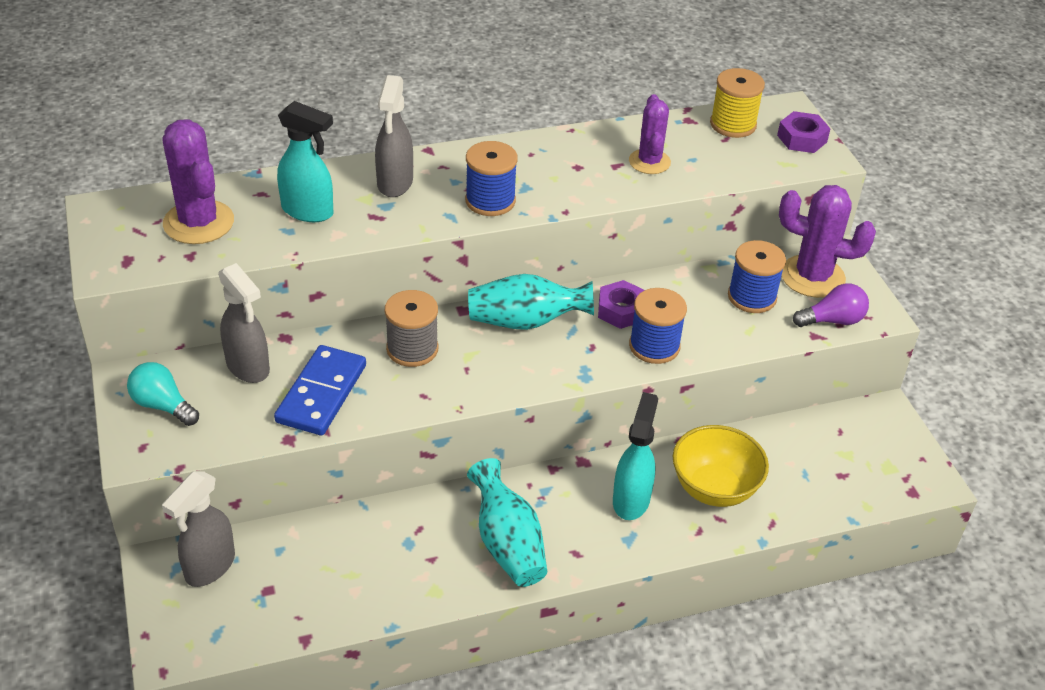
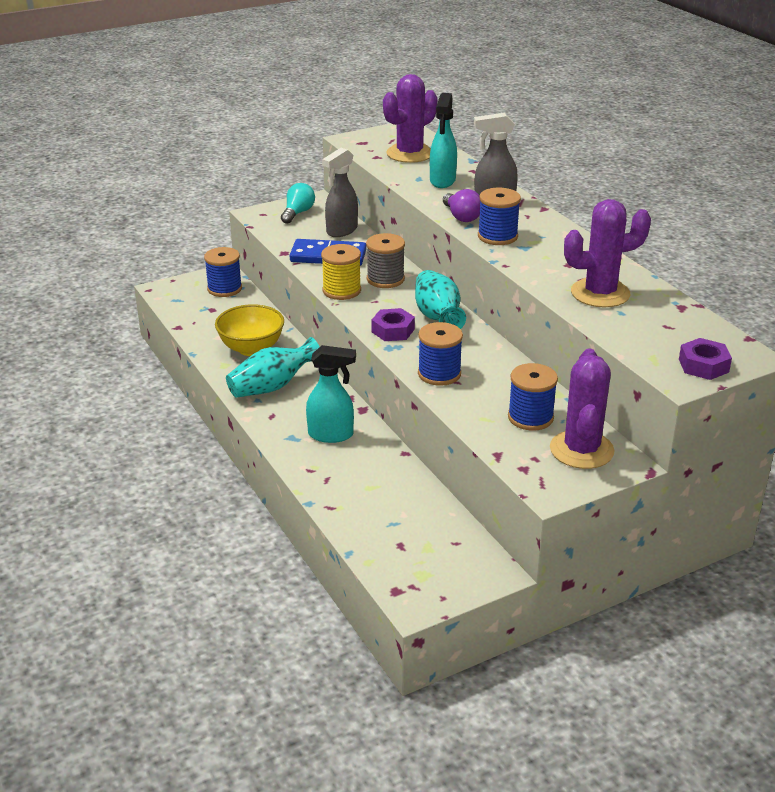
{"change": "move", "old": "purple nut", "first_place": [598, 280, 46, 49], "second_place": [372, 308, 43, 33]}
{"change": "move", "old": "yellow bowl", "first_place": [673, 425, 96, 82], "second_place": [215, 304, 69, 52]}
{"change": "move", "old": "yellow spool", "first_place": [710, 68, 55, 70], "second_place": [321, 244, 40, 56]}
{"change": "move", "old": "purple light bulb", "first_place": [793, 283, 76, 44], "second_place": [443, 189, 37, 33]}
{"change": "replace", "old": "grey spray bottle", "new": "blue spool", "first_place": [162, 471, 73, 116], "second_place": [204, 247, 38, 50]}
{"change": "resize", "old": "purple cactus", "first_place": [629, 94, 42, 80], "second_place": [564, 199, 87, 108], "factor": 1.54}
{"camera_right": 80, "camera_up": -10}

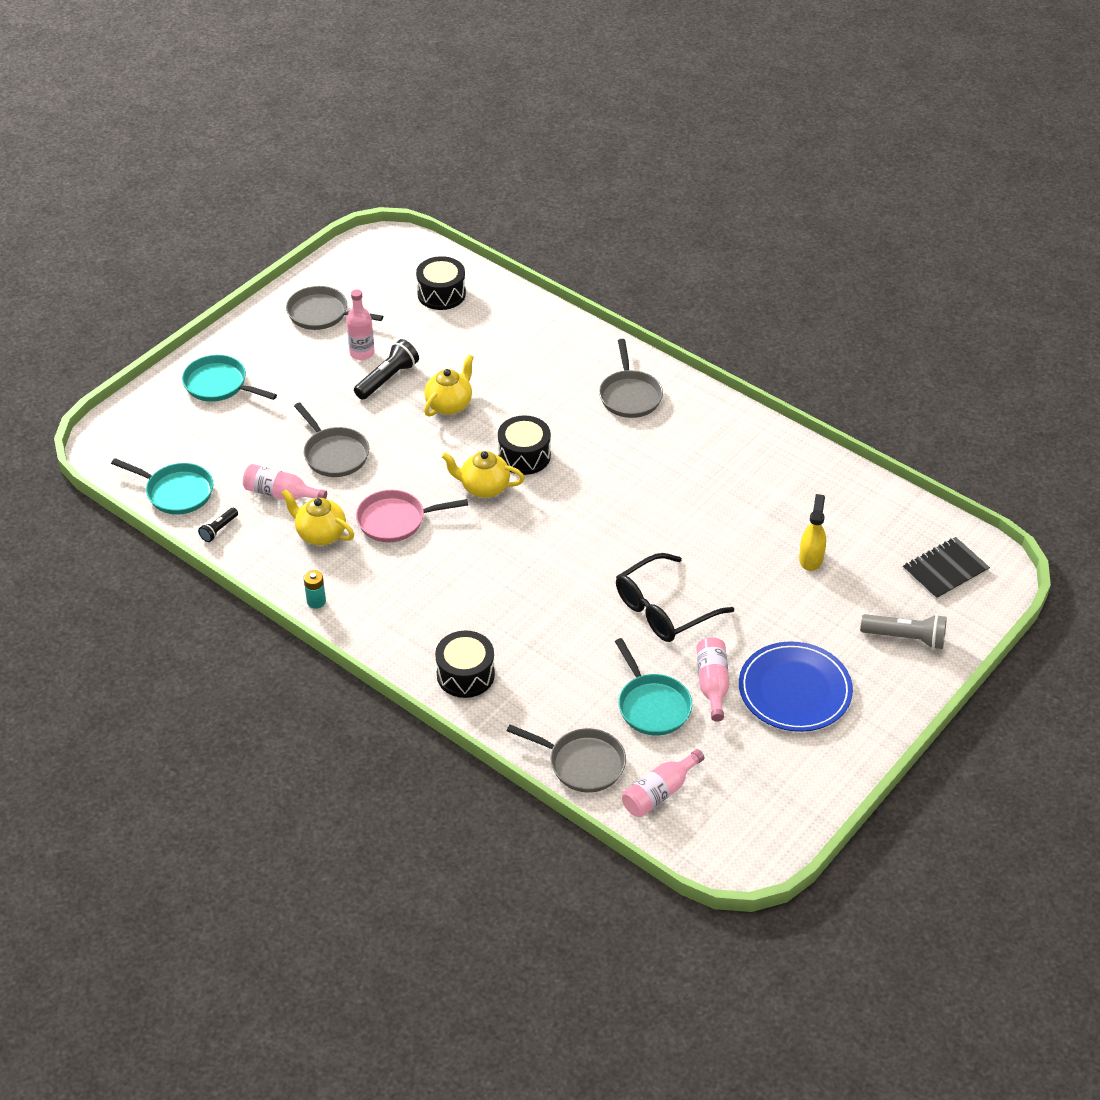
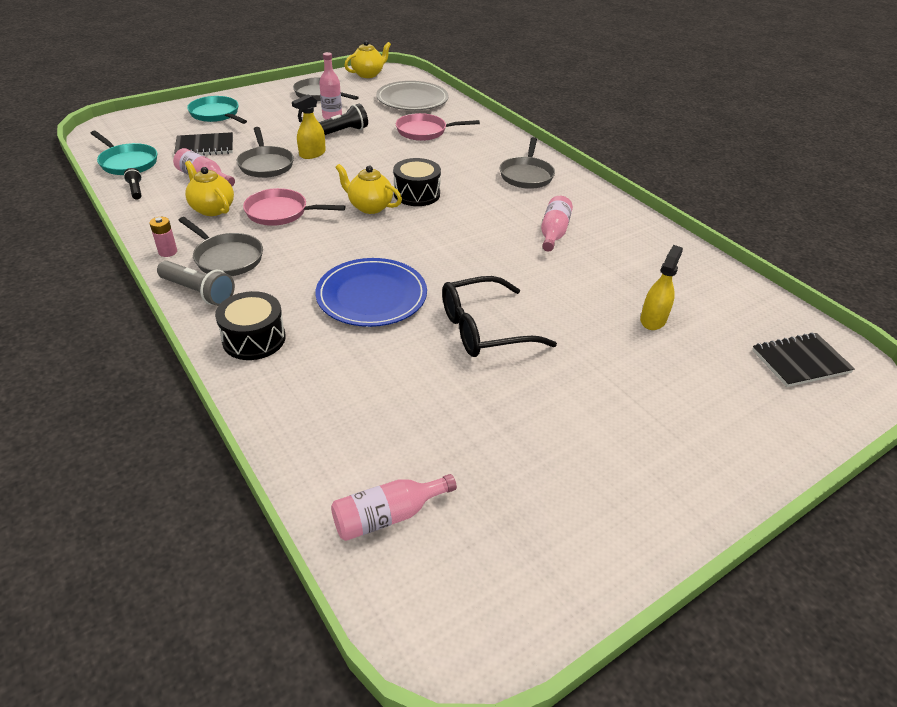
{"change": "delete", "old": "turquoise pan", "first_place": [615, 638, 77, 98]}
{"change": "insert", "new": "black notebook", "second_place": [174, 132, 59, 24]}
{"change": "insert", "new": "yellow spray bottle", "second_place": [292, 95, 34, 64]}
{"change": "insert", "new": "pink pan", "second_place": [396, 113, 84, 28]}
{"change": "move", "old": "yellow teapot", "first_place": [424, 354, 50, 63], "second_place": [344, 41, 47, 37]}
{"change": "move", "old": "grey pan", "first_place": [507, 725, 119, 68], "second_place": [178, 217, 85, 59]}
{"change": "move", "old": "pink bottle", "first_place": [696, 637, 33, 85], "second_place": [541, 196, 32, 56]}
{"change": "move", "old": "blue plate", "first_place": [739, 641, 114, 91], "second_place": [315, 258, 112, 69]}
{"change": "move", "old": "grey flashlight", "first_place": [860, 614, 87, 35], "second_place": [157, 261, 78, 45]}
{"change": "replace", "old": "black drum", "new": "grey plate", "first_place": [416, 256, 50, 54], "second_place": [376, 81, 73, 29]}
{"change": "recolor", "old": "turquoise battery", "new": "pink battery", "first_place": [304, 570, 22, 39], "second_place": [150, 217, 27, 40]}
{"change": "rotate", "old": "black flashlight", "first_place": [198, 508, 40, 34], "second_place": [124, 168, 18, 32], "degrees": 105}
{"camera_right": 15, "camera_up": -5}

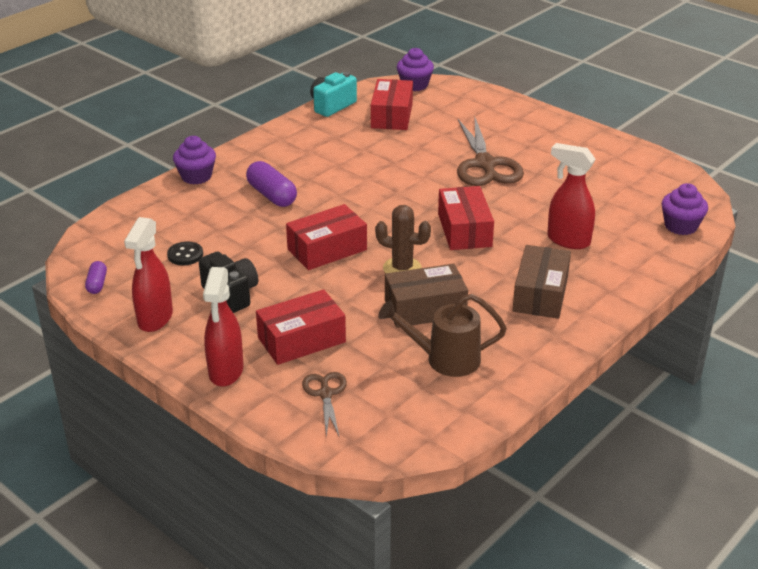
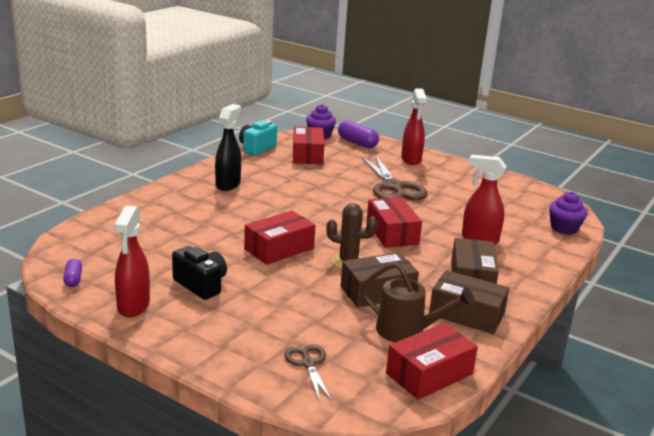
{"change": "delete", "old": "black button", "first_place": [167, 242, 36, 24]}
{"change": "delete", "old": "purple cupcake", "first_place": [173, 136, 43, 48]}
{"change": "insert", "new": "black spray bottle", "second_place": [215, 104, 26, 87]}
{"change": "insert", "new": "brown box", "second_place": [429, 270, 80, 64]}
{"change": "move", "old": "red spray bottle", "first_place": [203, 267, 41, 120], "second_place": [401, 88, 26, 77]}
{"change": "move", "old": "purple capsule", "first_place": [246, 161, 51, 46], "second_place": [338, 120, 41, 29]}
{"change": "move", "old": "red box", "first_place": [256, 289, 90, 76], "second_place": [386, 323, 92, 77]}
{"change": "rotate", "old": "brown watering can", "first_place": [378, 294, 129, 83], "second_place": [360, 262, 115, 80], "degrees": -150}
{"camera_right": -10, "camera_up": -10}

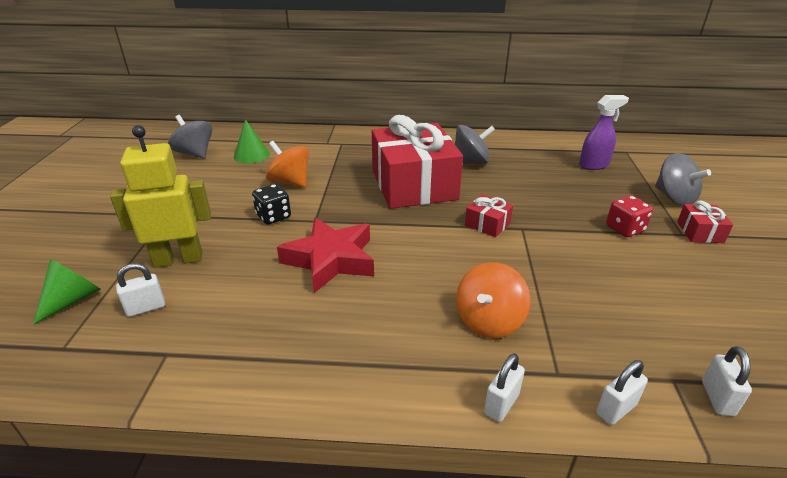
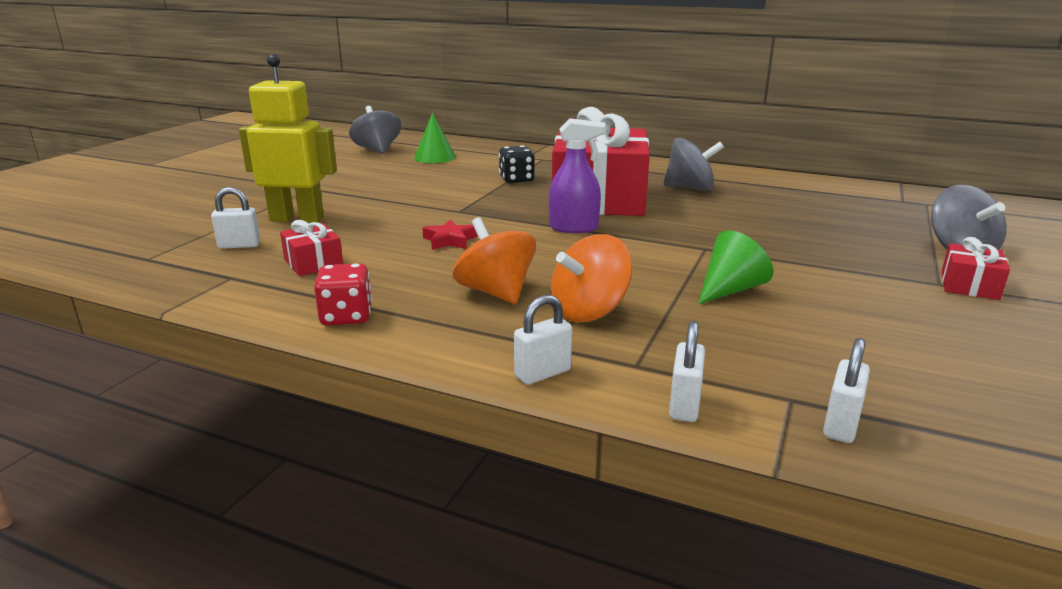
{"change": "move", "old": "green cone", "first_place": [33, 259, 68, 65], "second_place": [698, 230, 75, 74]}
{"change": "move", "old": "black dice", "first_place": [252, 184, 39, 41], "second_place": [499, 145, 36, 38]}
{"change": "move", "old": "orange spinning top", "first_place": [266, 141, 43, 47], "second_place": [453, 217, 83, 87]}
{"change": "move", "old": "red gift", "first_place": [465, 194, 48, 43], "second_place": [280, 220, 63, 56]}
{"change": "move", "old": "purple spray bottle", "first_place": [579, 95, 50, 75], "second_place": [549, 118, 57, 115]}
{"change": "move", "old": "red dice", "first_place": [606, 195, 47, 42], "second_place": [314, 263, 58, 63]}
{"change": "rotate", "old": "white padlock", "first_place": [596, 360, 52, 65], "second_place": [669, 321, 36, 101], "degrees": -60}
{"change": "resize", "old": "red star", "first_place": [277, 218, 97, 75], "second_place": [422, 220, 55, 30], "factor": 0.47}
{"camera_right": 20, "camera_up": -10}

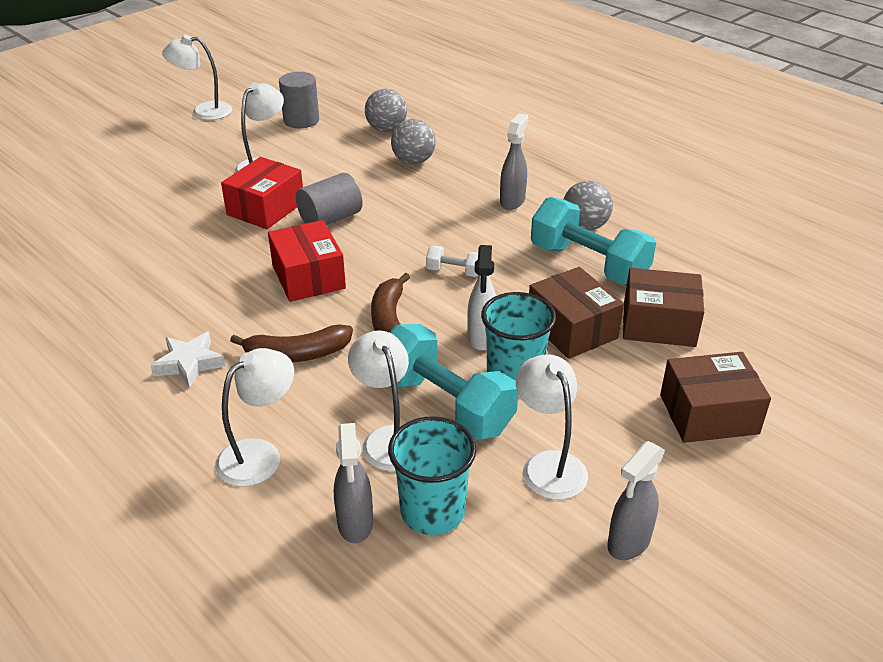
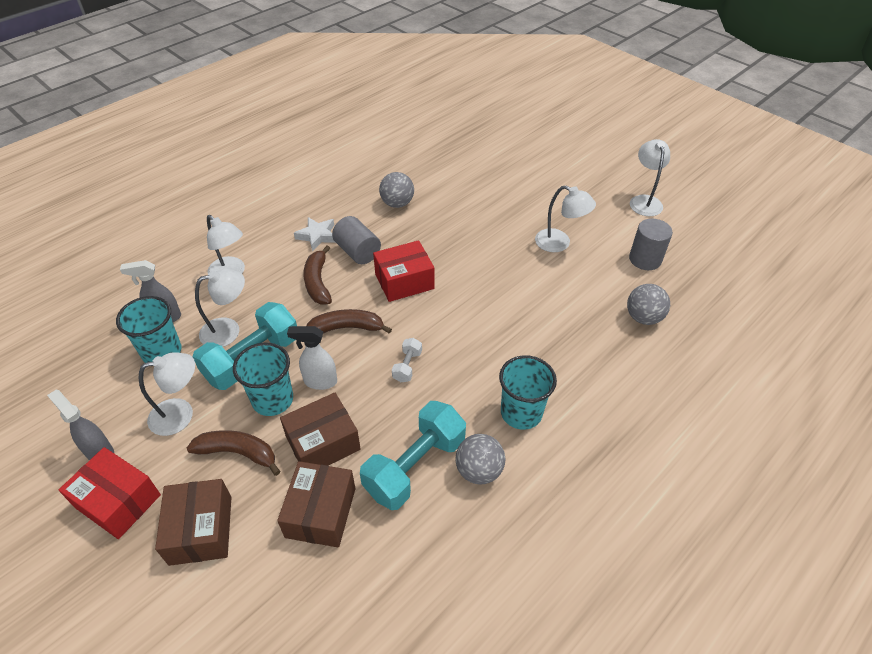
{"change": "insert", "new": "brown banana", "second_place": [187, 430, 93, 46]}
{"change": "move", "old": "red box", "first_place": [221, 157, 82, 72], "second_place": [59, 447, 102, 92]}
{"change": "move", "old": "grey cylinder", "first_place": [296, 173, 67, 52], "second_place": [332, 216, 49, 48]}
{"change": "move", "old": "grey ball", "first_place": [391, 119, 45, 45], "second_place": [379, 172, 35, 36]}
{"change": "replace", "old": "grey spray bottle", "new": "turquoise cup", "first_place": [500, 113, 29, 97], "second_place": [499, 355, 58, 75]}
{"camera_right": 90, "camera_up": 10}

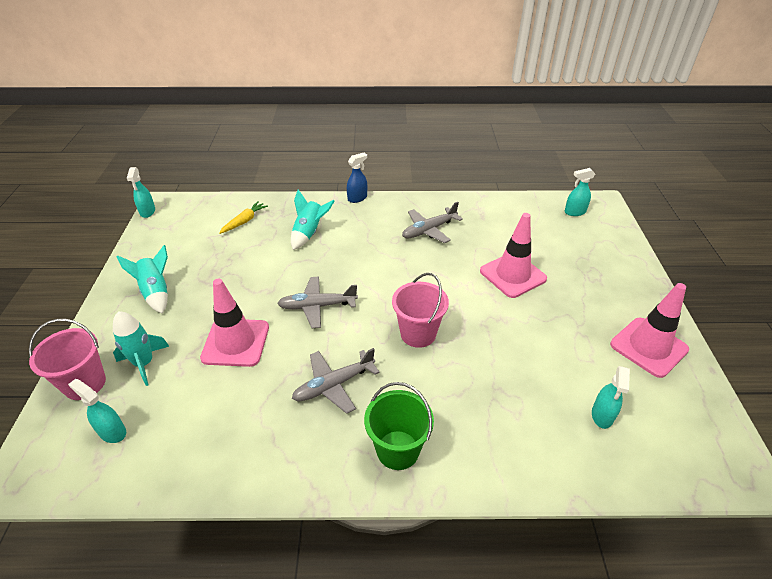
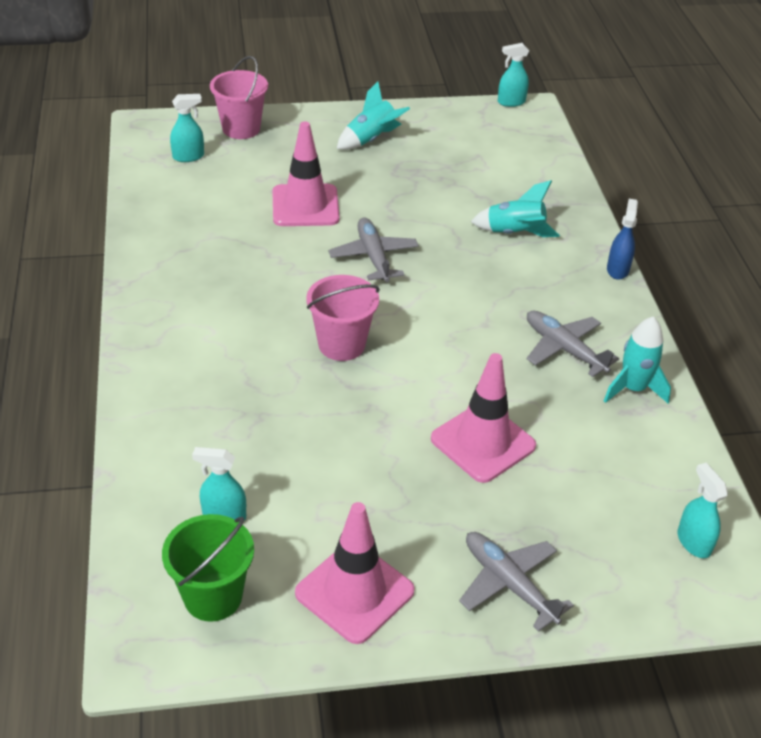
{"change": "delete", "old": "yellow carrot", "first_place": [219, 201, 49, 33]}
{"change": "move", "old": "turquoise rocket", "first_place": [113, 311, 56, 75], "second_place": [604, 316, 67, 88]}
{"change": "move", "old": "grey plane", "first_place": [292, 348, 88, 66], "second_place": [459, 532, 115, 100]}
{"change": "move", "old": "green bucket", "first_place": [364, 382, 70, 88], "second_place": [162, 514, 92, 108]}
{"change": "rotate", "old": "turquoise spray bottle", "first_place": [68, 379, 58, 64], "second_place": [170, 94, 34, 68], "degrees": 45}
{"change": "rotate", "old": "blue spray bottle", "first_place": [347, 153, 20, 50], "second_place": [607, 199, 31, 81], "degrees": -120}
{"camera_right": 80, "camera_up": 0}

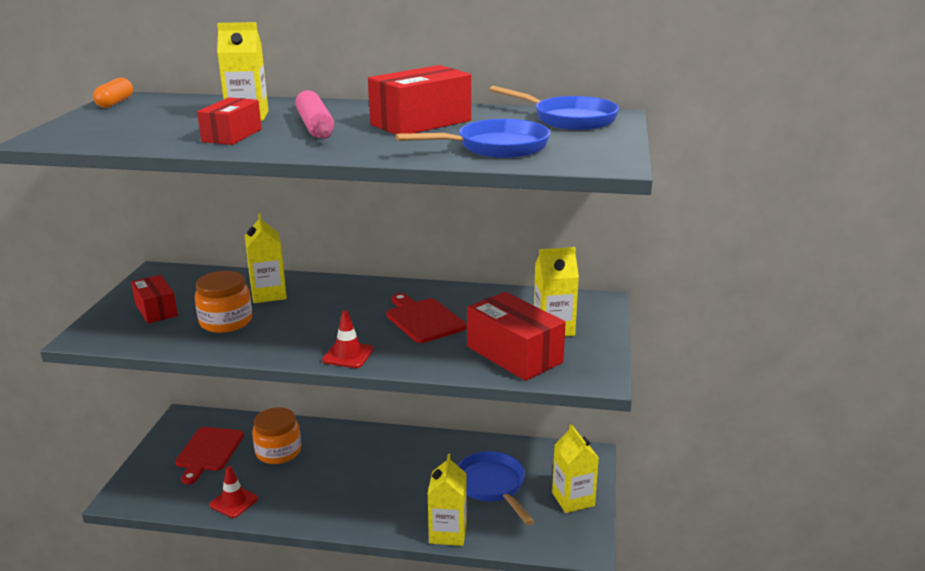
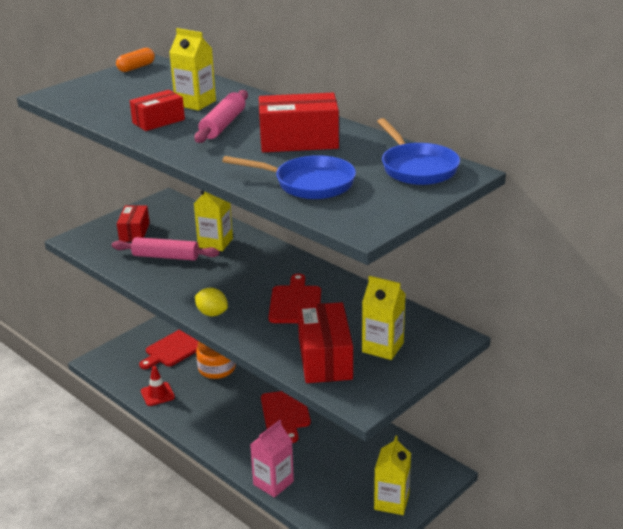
{"change": "delete", "old": "blue pan", "first_place": [457, 451, 77, 74]}
{"change": "insert", "new": "red cutting board", "second_place": [261, 391, 50, 52]}
{"change": "replace", "old": "orange jar", "new": "pink rolling pin", "first_place": [195, 271, 57, 62], "second_place": [112, 237, 108, 24]}
{"change": "replace", "old": "red traffic cone", "new": "yellow lemon", "first_place": [322, 311, 52, 57], "second_place": [195, 288, 33, 28]}
{"change": "recolor", "old": "yellow carton", "new": "pink carton", "first_place": [428, 454, 39, 92], "second_place": [250, 420, 44, 78]}
{"camera_right": 35, "camera_up": 5}

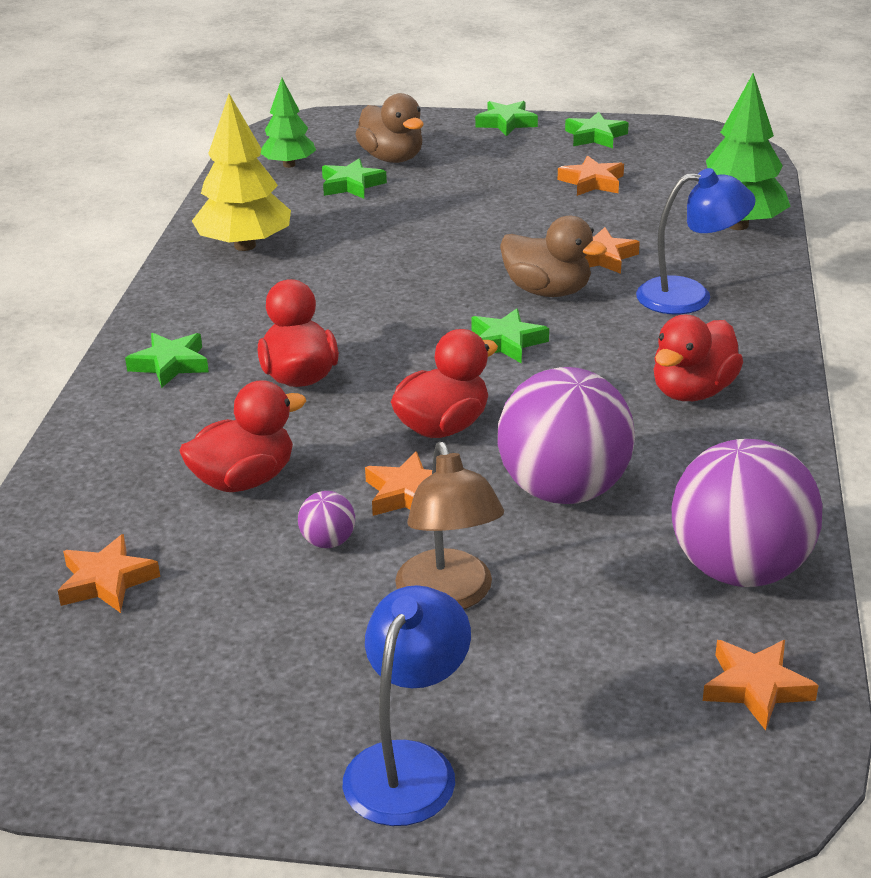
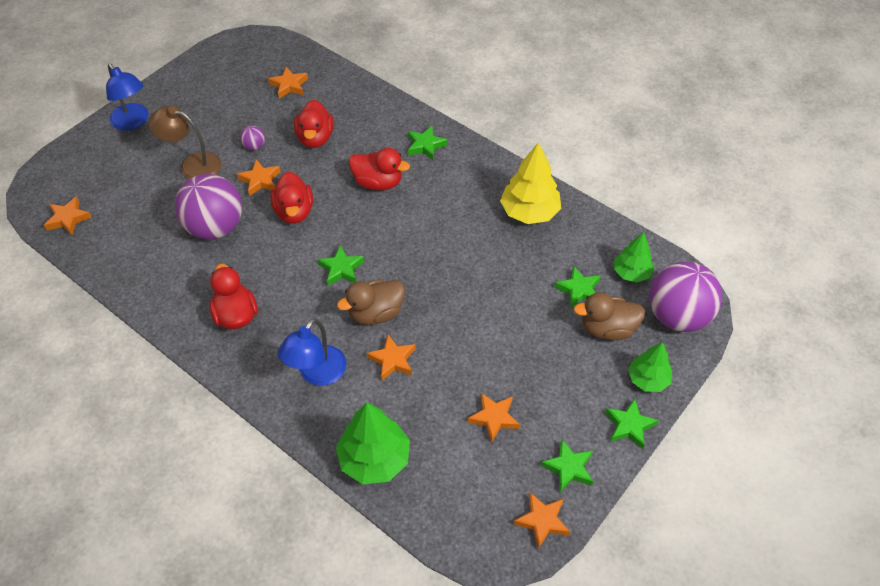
{"change": "insert", "new": "orange star", "second_place": [514, 493, 56, 56]}
{"change": "insert", "new": "green tree", "second_place": [628, 342, 44, 50]}
{"change": "move", "old": "purple ball", "first_place": [672, 439, 150, 148], "second_place": [649, 262, 73, 70]}
{"camera_right": 120, "camera_up": 20}

